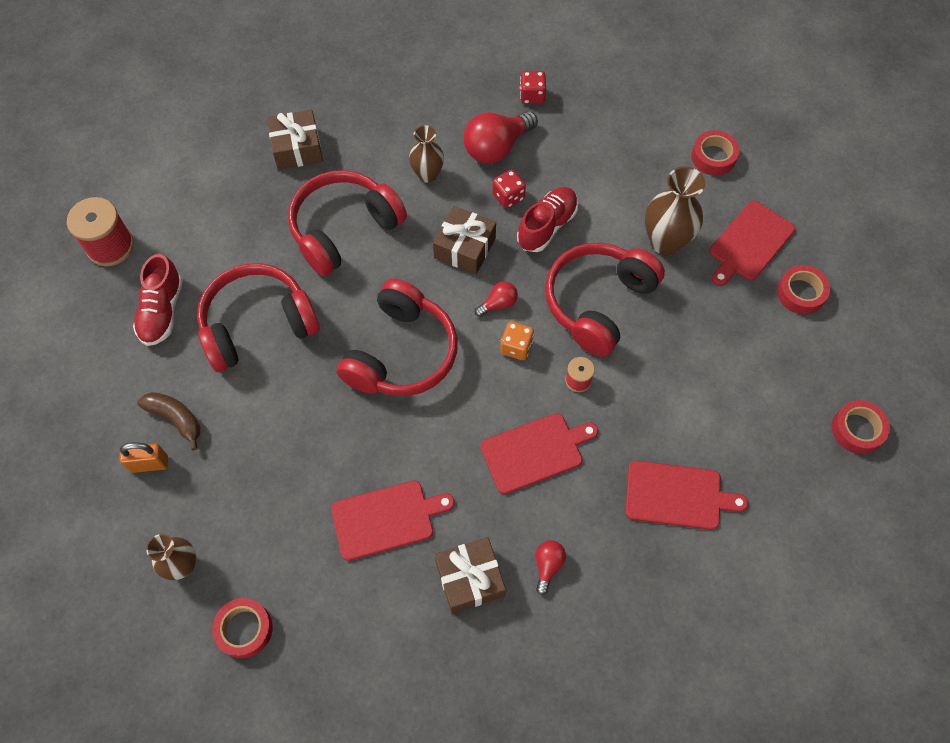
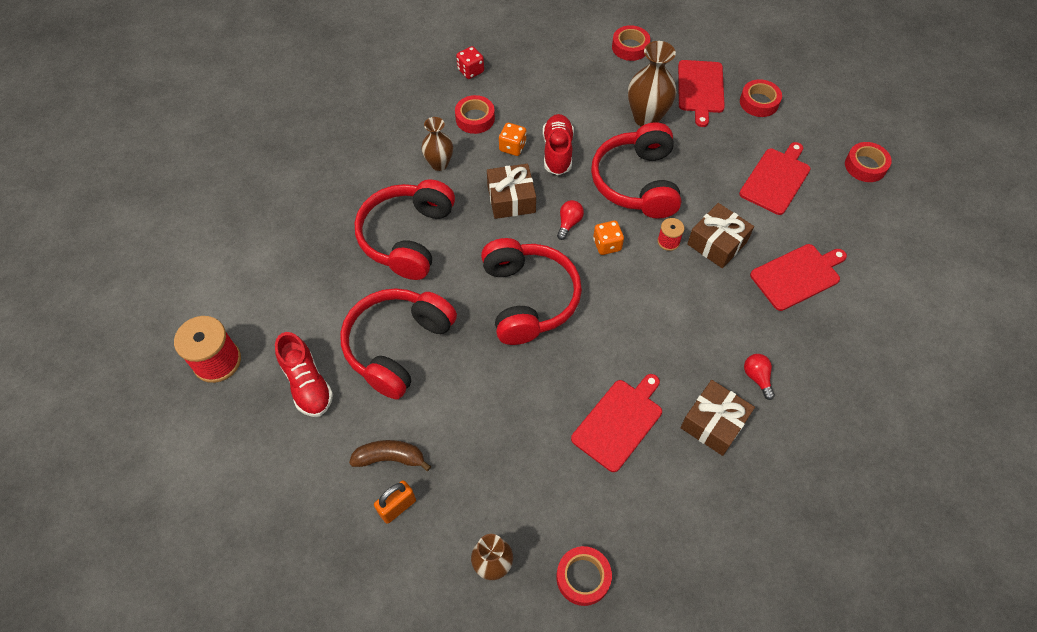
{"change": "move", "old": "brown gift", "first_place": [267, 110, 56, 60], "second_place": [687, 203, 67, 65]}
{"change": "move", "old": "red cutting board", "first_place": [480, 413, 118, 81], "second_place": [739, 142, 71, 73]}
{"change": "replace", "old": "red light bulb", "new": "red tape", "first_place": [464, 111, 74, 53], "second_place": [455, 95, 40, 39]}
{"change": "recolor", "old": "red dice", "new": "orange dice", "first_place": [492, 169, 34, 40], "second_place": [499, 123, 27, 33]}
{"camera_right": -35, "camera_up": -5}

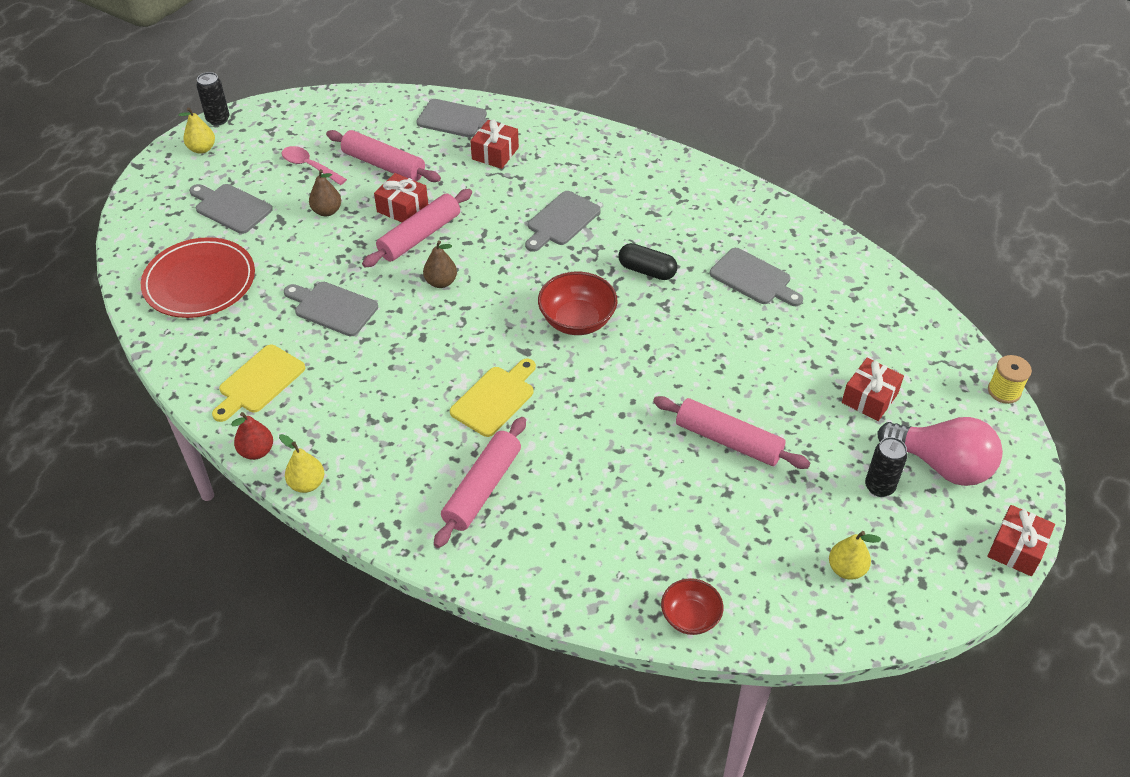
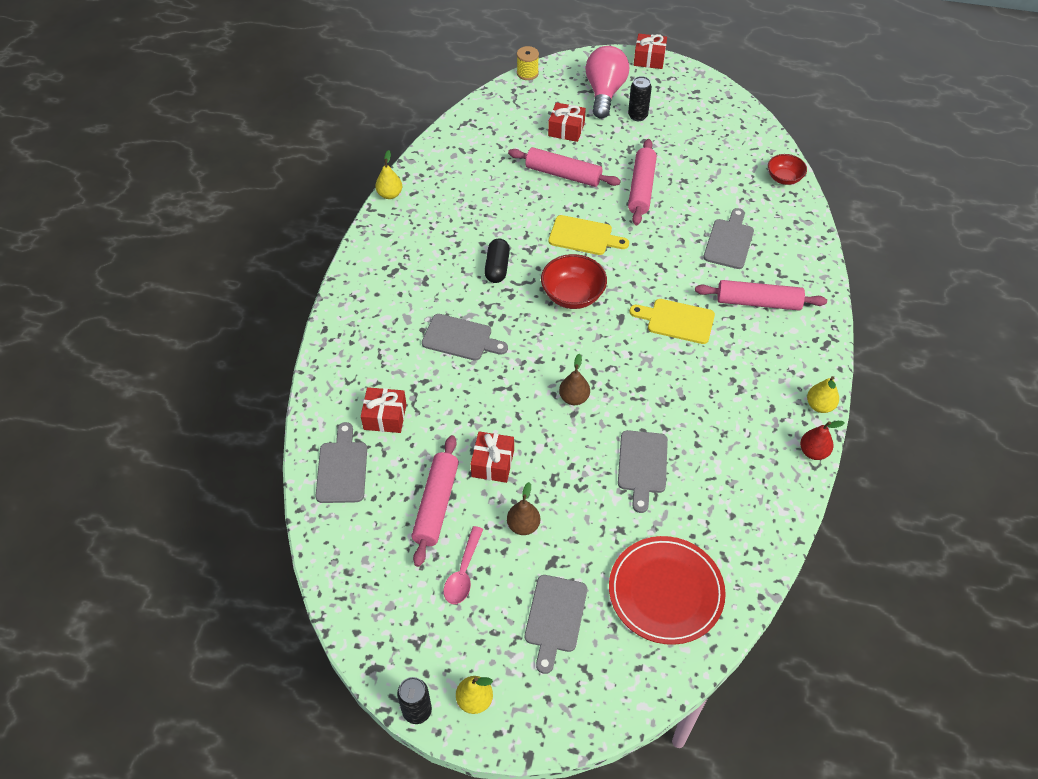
{"change": "move", "old": "yellow cutting board", "first_place": [212, 345, 93, 77], "second_place": [549, 215, 80, 40]}
{"change": "move", "old": "pink rolling pin", "first_place": [362, 189, 110, 79], "second_place": [508, 147, 113, 40]}
{"change": "move", "old": "grey cutting board", "first_place": [710, 248, 93, 58], "second_place": [703, 208, 51, 61]}
{"change": "move", "old": "yellow pear", "first_place": [829, 531, 52, 49], "second_place": [375, 150, 27, 49]}
{"camera_right": -110, "camera_up": 5}

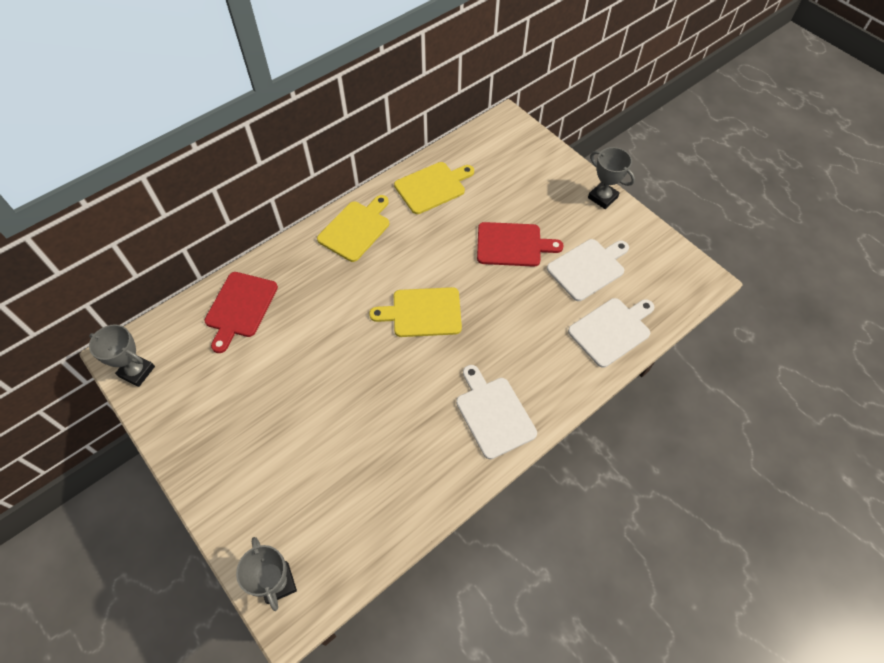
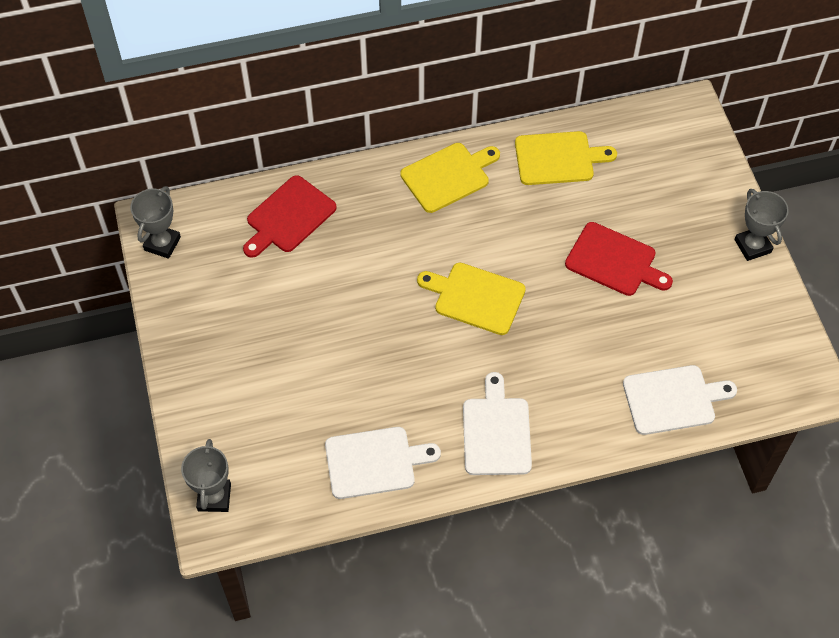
{"change": "move", "old": "white cutting board", "first_place": [547, 239, 82, 62], "second_place": [325, 427, 116, 72]}
{"change": "rotate", "old": "grey trophy", "first_place": [89, 324, 66, 63], "second_place": [130, 186, 51, 73], "degrees": 60}
{"camera_right": 25, "camera_up": 0}

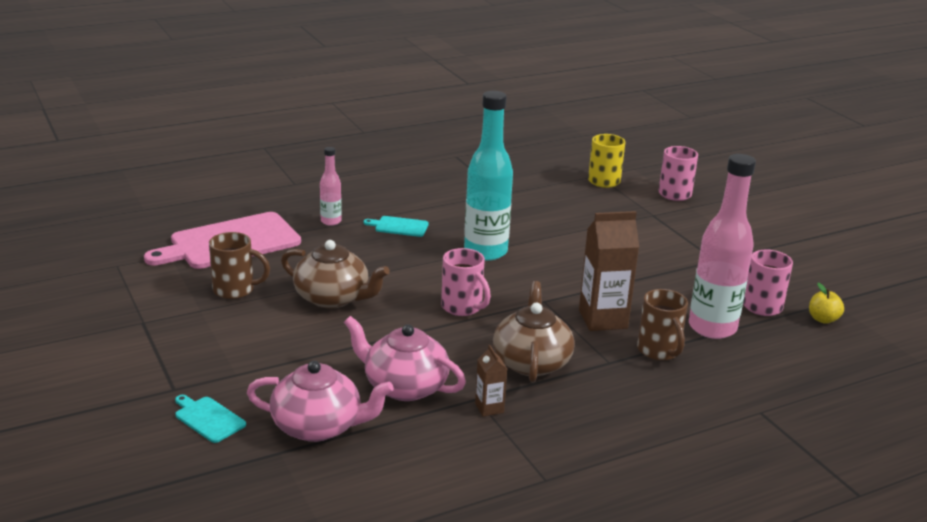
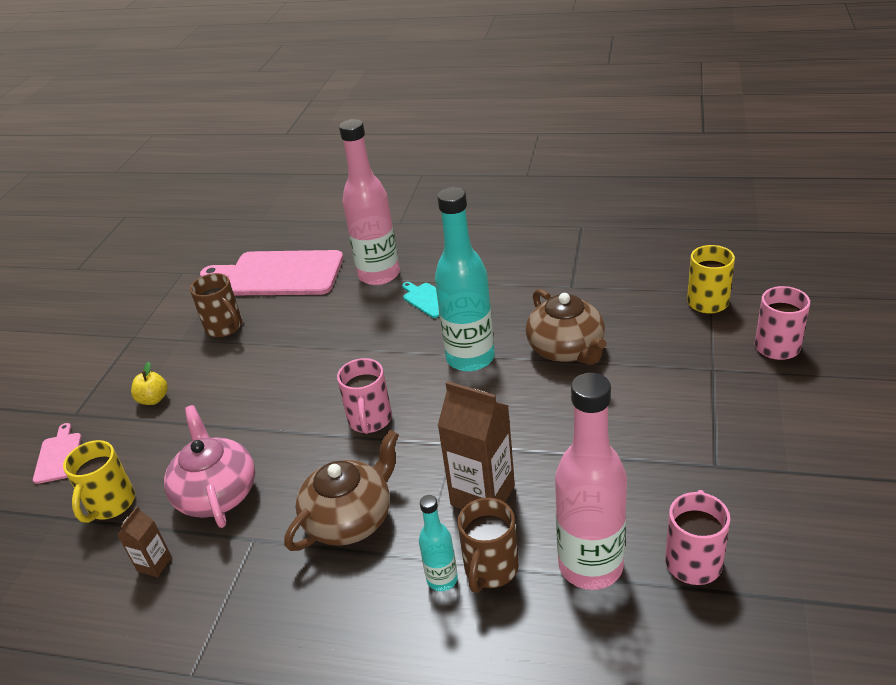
{"change": "insert", "new": "turquoise bottle", "second_place": [419, 495, 39, 96]}
{"change": "move", "old": "brown teapot", "first_place": [281, 240, 109, 68], "second_place": [526, 289, 80, 76]}
{"change": "move", "old": "brown carton", "first_place": [475, 345, 32, 71], "second_place": [117, 506, 55, 71]}
{"change": "move", "old": "yellow apple", "first_place": [809, 283, 35, 41], "second_place": [131, 362, 37, 43]}
{"change": "replace", "old": "pink teapot", "new": "yellow mug", "first_place": [247, 361, 147, 81], "second_place": [63, 440, 72, 83]}
{"change": "recolor", "old": "turquoise cutting board", "new": "pink cutting board", "first_place": [175, 395, 71, 48], "second_place": [33, 423, 49, 61]}
{"change": "resize", "old": "pink bottle", "first_place": [320, 147, 22, 79], "second_place": [339, 119, 61, 166], "factor": 2.03}
{"camera_right": 45, "camera_up": 10}

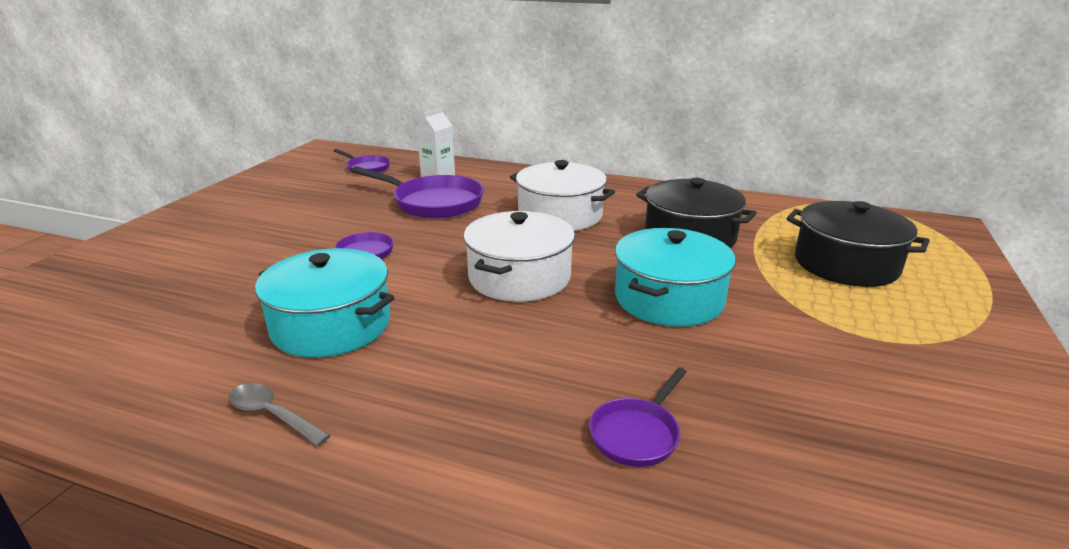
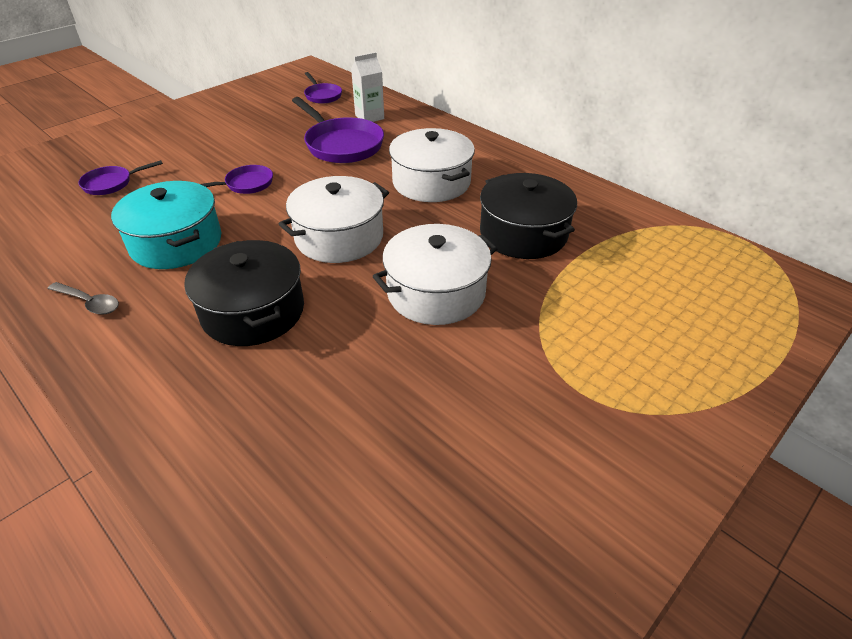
{"change": "move", "old": "purple pan", "first_place": [589, 367, 98, 100], "second_place": [78, 160, 85, 35]}
{"change": "move", "old": "black pot", "first_place": [786, 201, 144, 86], "second_place": [184, 240, 120, 106]}
{"change": "recolor", "old": "turquoise pot", "new": "white pot", "first_place": [615, 228, 121, 99], "second_place": [373, 224, 125, 101]}
{"change": "rotate", "old": "grey spoon", "first_place": [229, 383, 102, 63], "second_place": [48, 282, 71, 33], "degrees": 150}
{"camera_right": 25, "camera_up": 15}

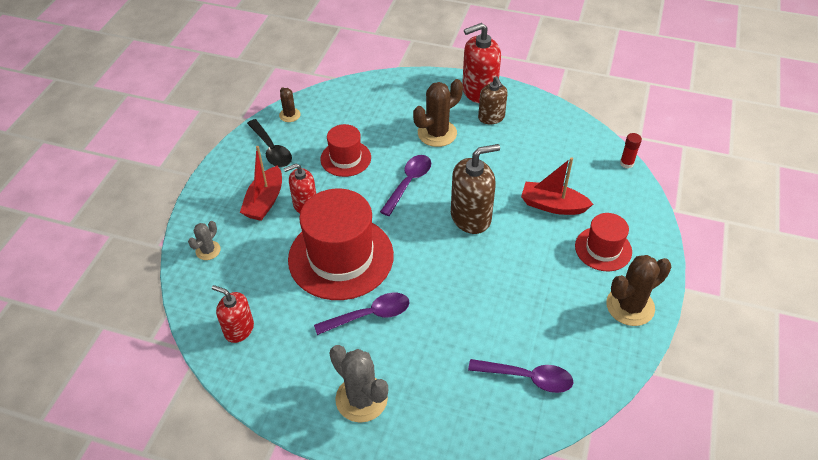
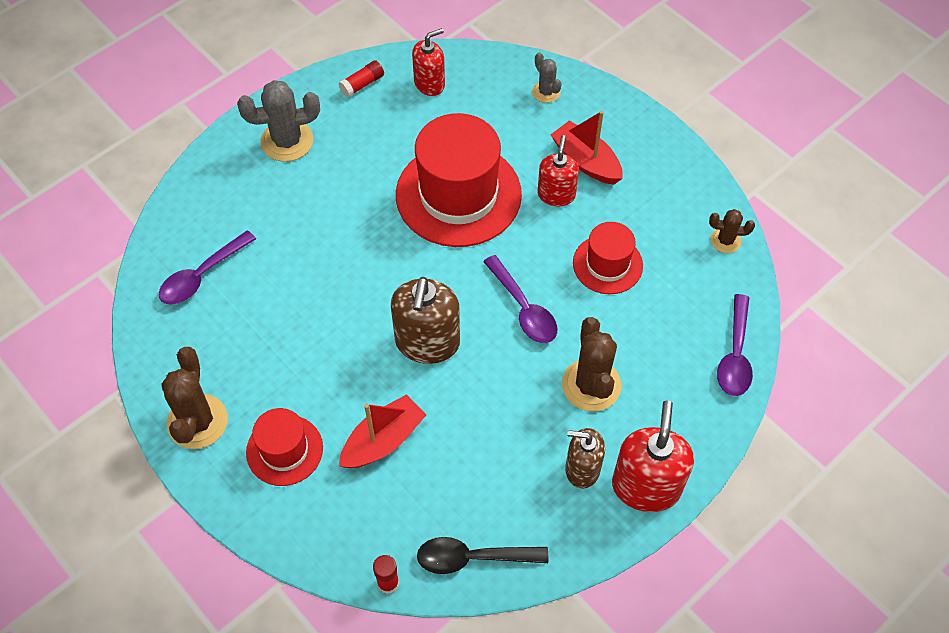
{"change": "insert", "new": "red glue stick", "second_place": [339, 60, 45, 38]}
{"change": "move", "old": "black spoon", "first_place": [247, 119, 45, 48], "second_place": [417, 537, 131, 37]}
{"change": "move", "old": "purple spoon", "first_place": [314, 293, 96, 42], "second_place": [717, 294, 36, 102]}
{"camera_right": 120, "camera_up": 10}

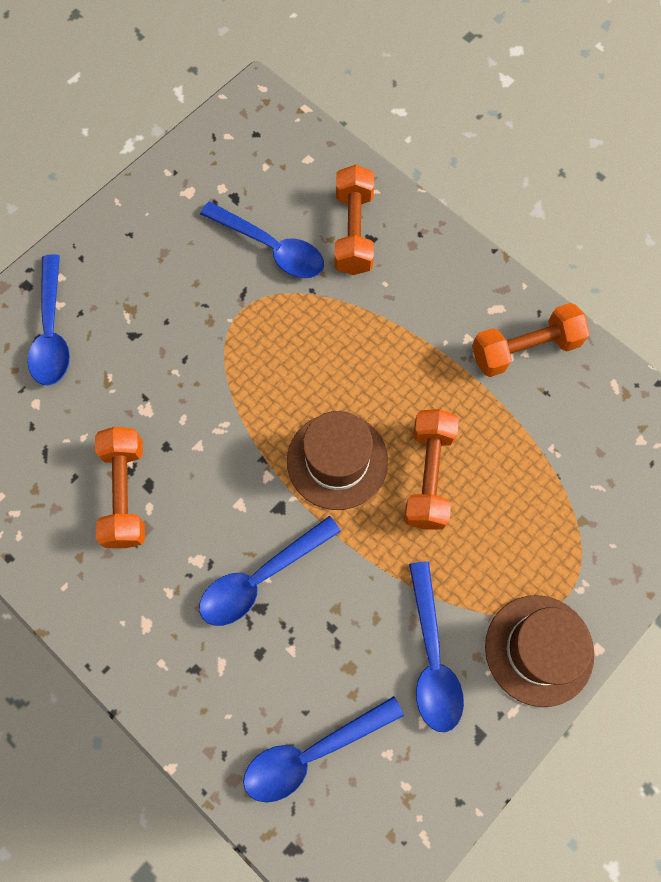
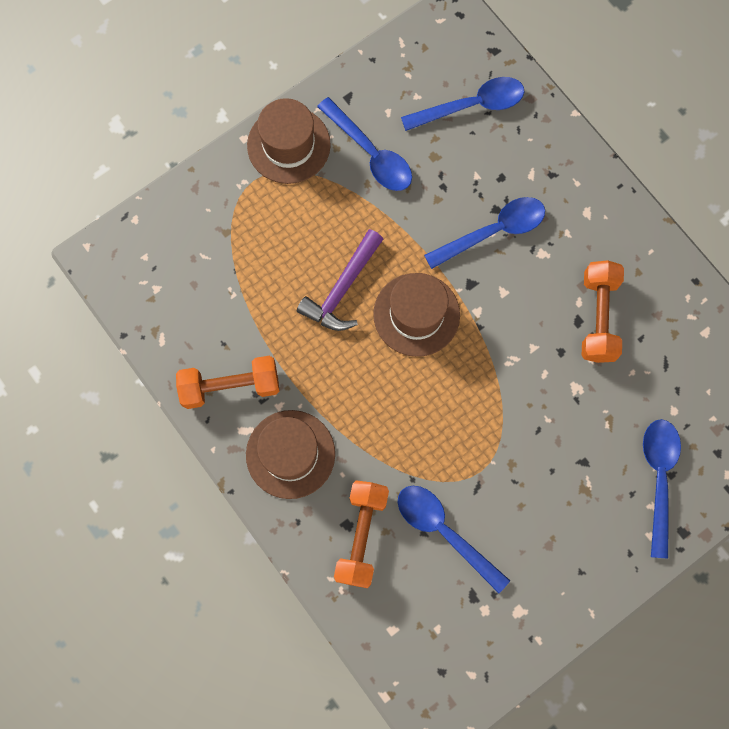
{"change": "insert", "new": "brown hat", "second_place": [246, 410, 89, 89]}
{"change": "replace", "old": "orange dumbbell", "new": "purple hammer", "first_place": [404, 409, 55, 121], "second_place": [297, 229, 86, 102]}
{"change": "rotate", "old": "blue spoon", "first_place": [409, 562, 55, 170], "second_place": [317, 97, 95, 94], "degrees": 135}
{"camera_right": -170, "camera_up": 5}

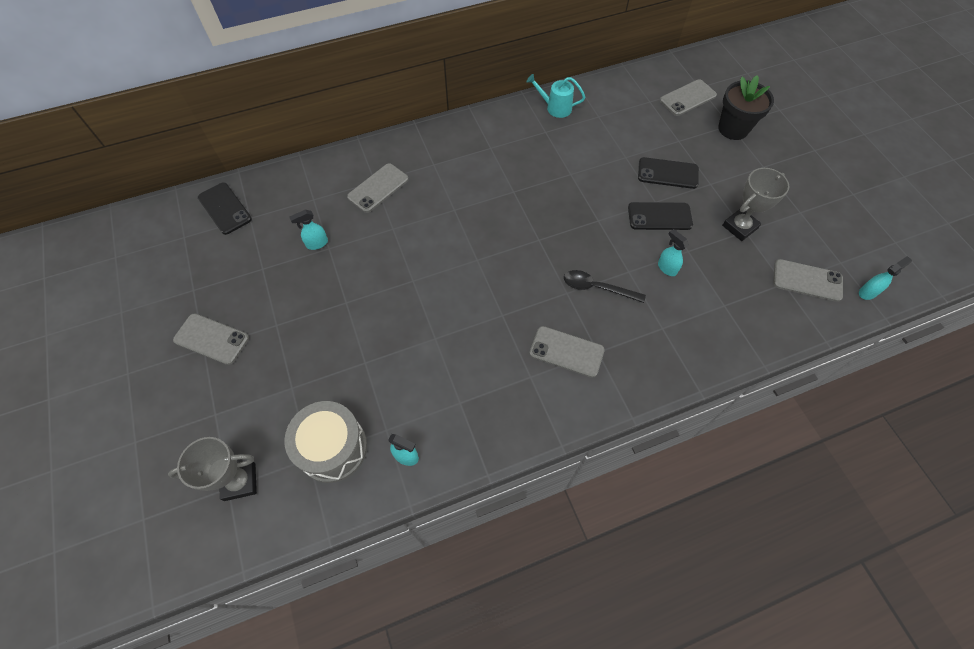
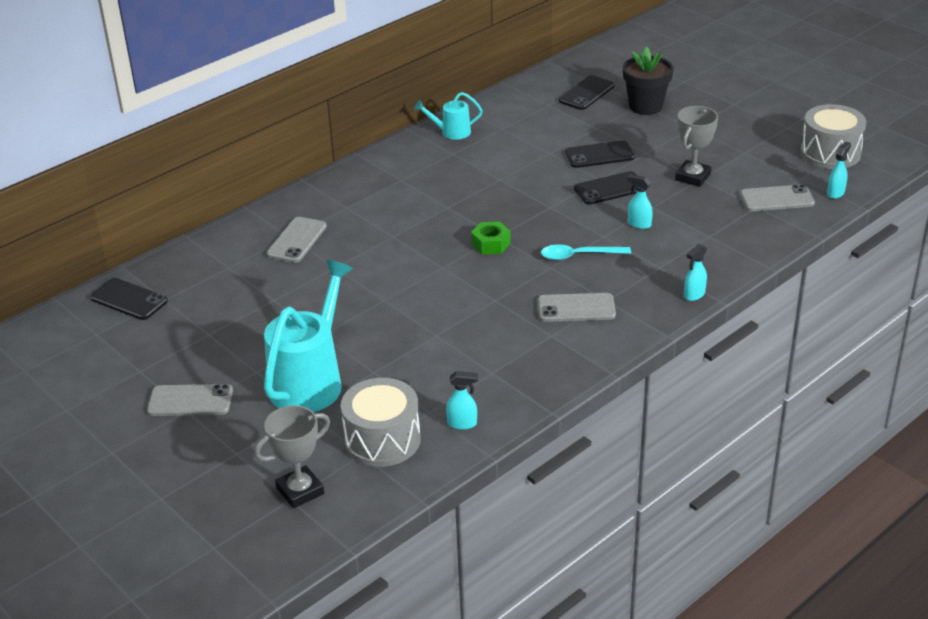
{"change": "insert", "new": "turquoise watering can", "second_place": [264, 260, 89, 152]}
{"change": "insert", "new": "green nut", "second_place": [471, 222, 40, 32]}
{"change": "insert", "new": "grey drum", "second_place": [800, 104, 67, 65]}
{"change": "move", "old": "turquoise spray bottle", "first_place": [290, 210, 38, 40], "second_place": [684, 244, 23, 57]}
{"change": "recolor", "old": "black spoon", "new": "turquoise spoon", "first_place": [564, 270, 82, 33], "second_place": [541, 245, 90, 15]}
{"change": "recolor", "old": "grey phone", "new": "black phone", "first_place": [660, 79, 57, 37], "second_place": [558, 75, 57, 35]}
{"camera_right": -20, "camera_up": -25}

